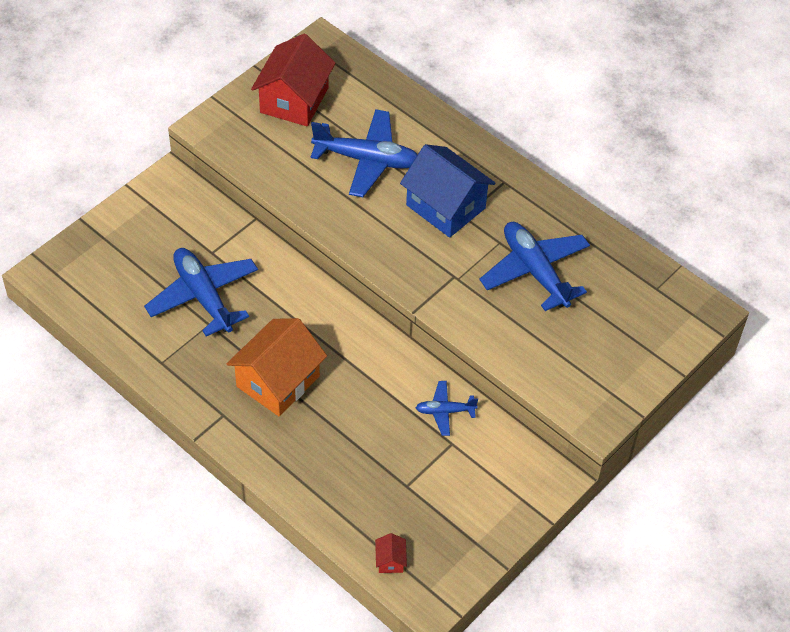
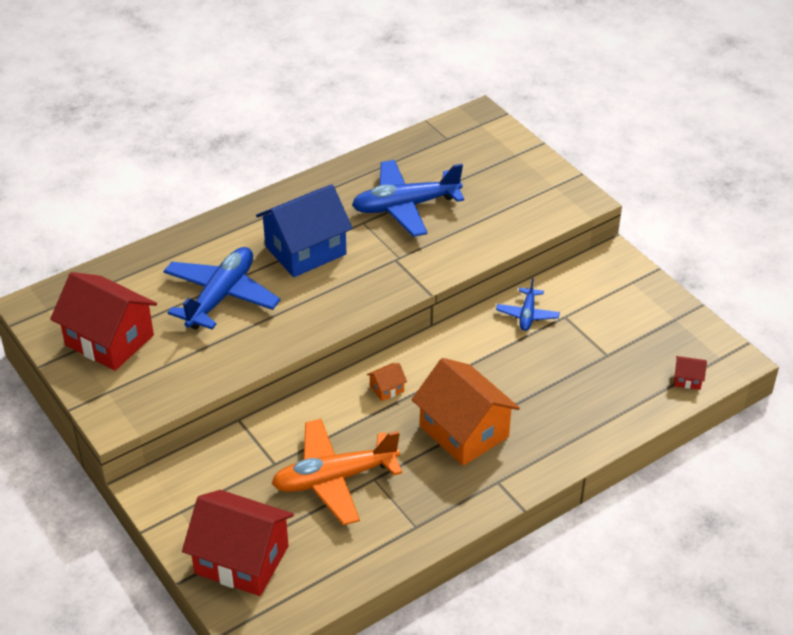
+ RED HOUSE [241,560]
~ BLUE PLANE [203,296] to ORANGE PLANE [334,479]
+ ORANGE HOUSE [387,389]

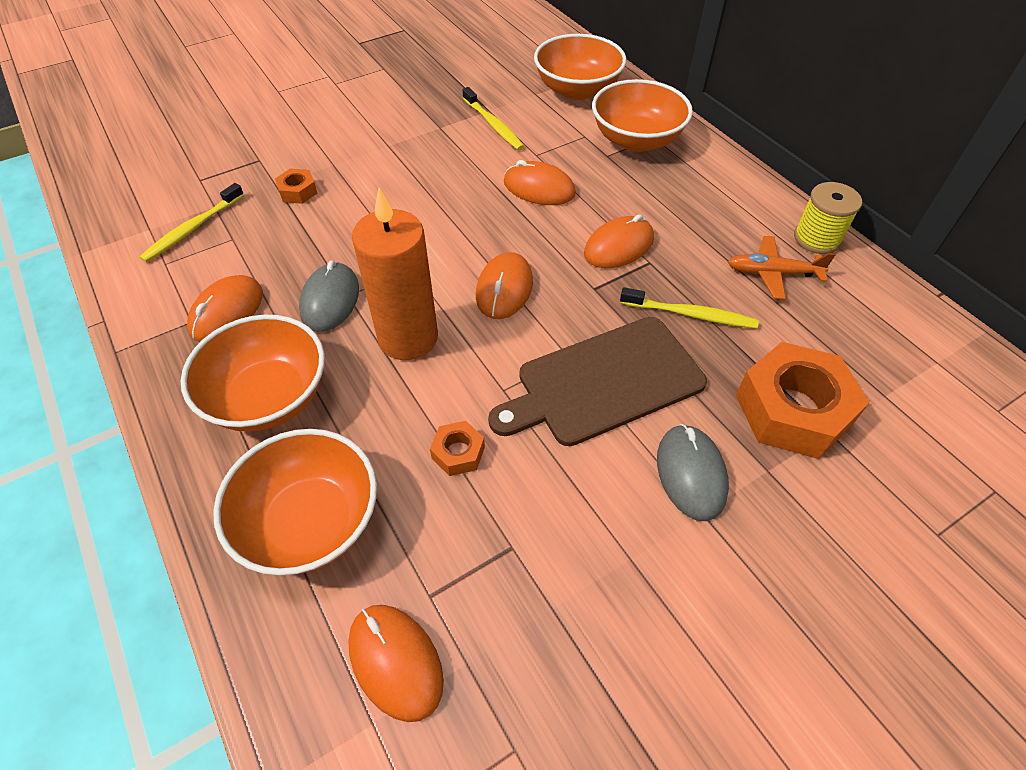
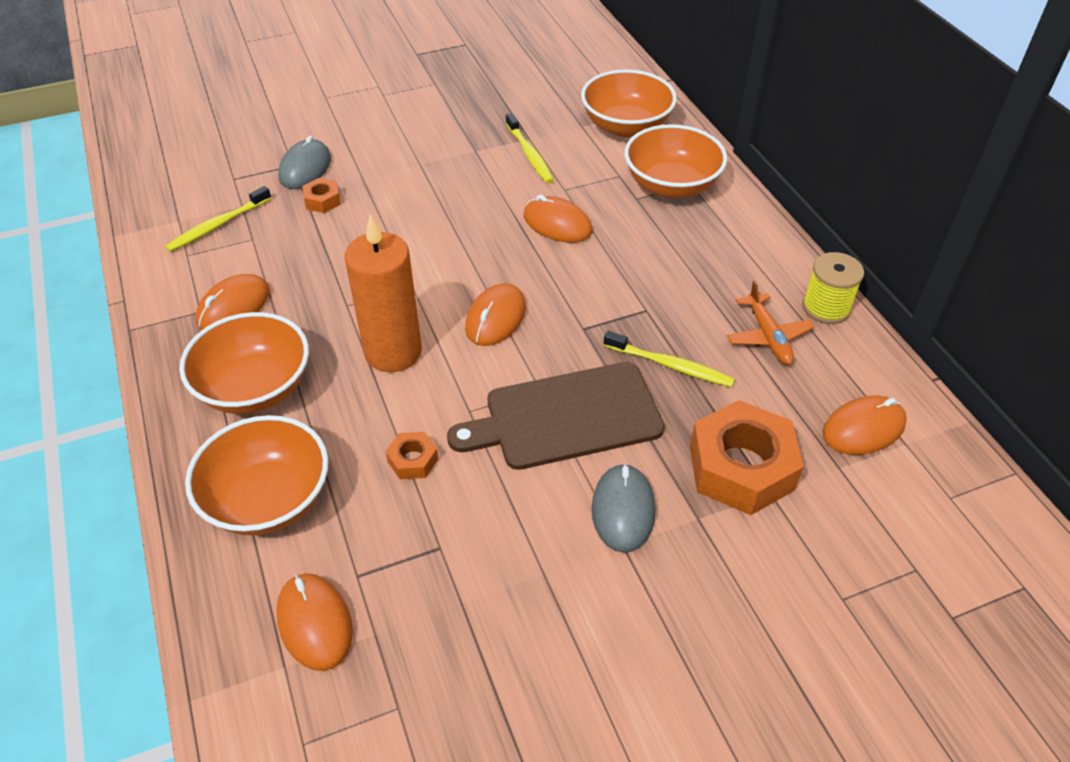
~ GREY MOUSE [330,300] to [305,168]
~ ORANGE PLANE [773,273] = [768,336] 120 degrees counterclockwise
~ ORANGE MOUSE [619,246] to [863,428]

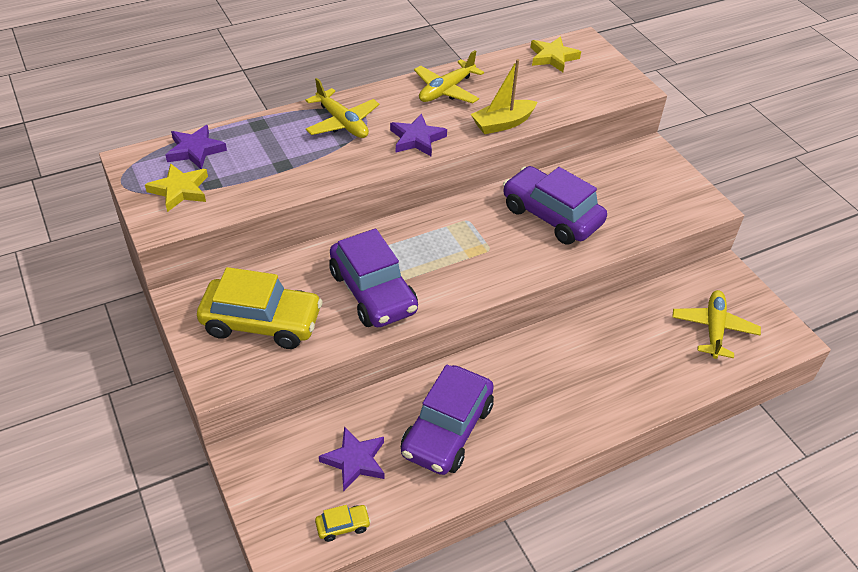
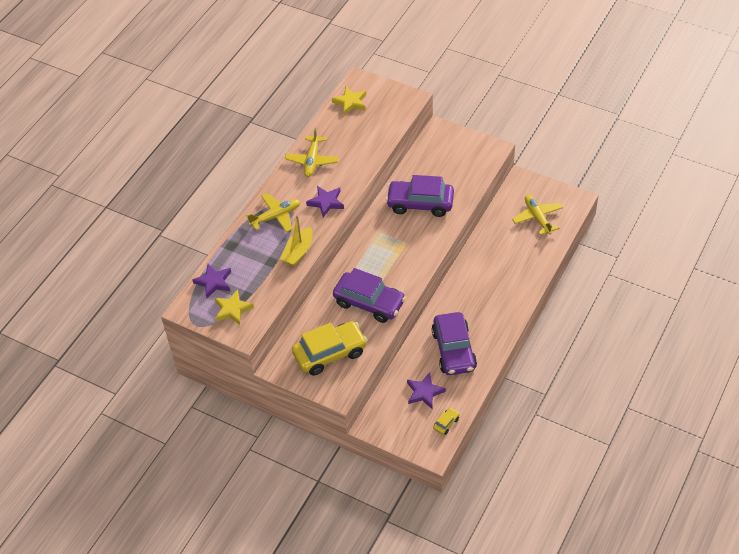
~ YELLOW PLANE [342,123] = [276,216] 45 degrees counterclockwise
~ YELLOW BOAT [502,123] to [298,252]

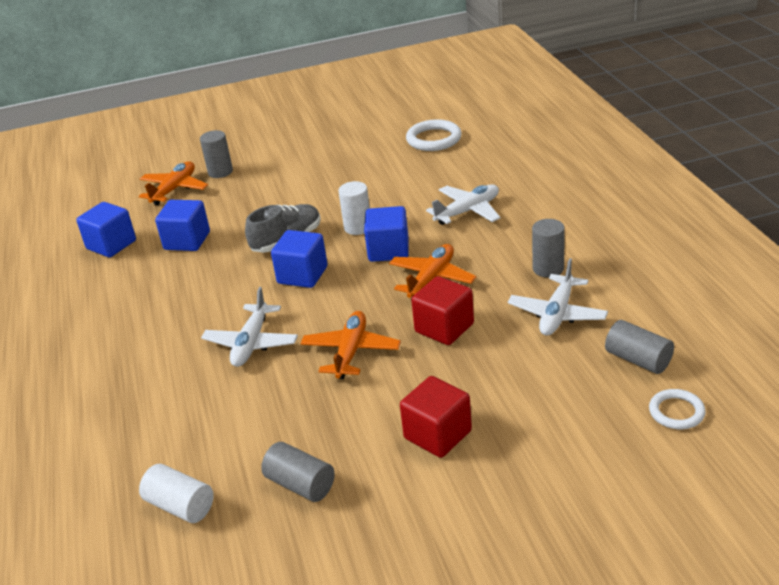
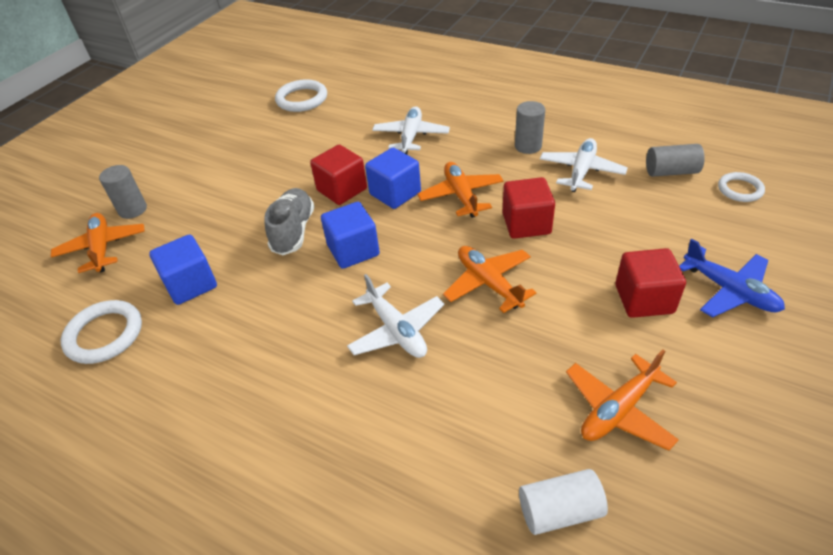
~ BLUE CUBE [111,245] to WHITE RING [104,335]
~ WHITE CYLINDER [358,227] to RED CUBE [342,190]
~ WHITE PLANE [557,314] = [581,171] 135 degrees counterclockwise
~ GREY CYLINDER [300,484] to ORANGE PLANE [618,409]
+ BLUE PLANE [729,291]

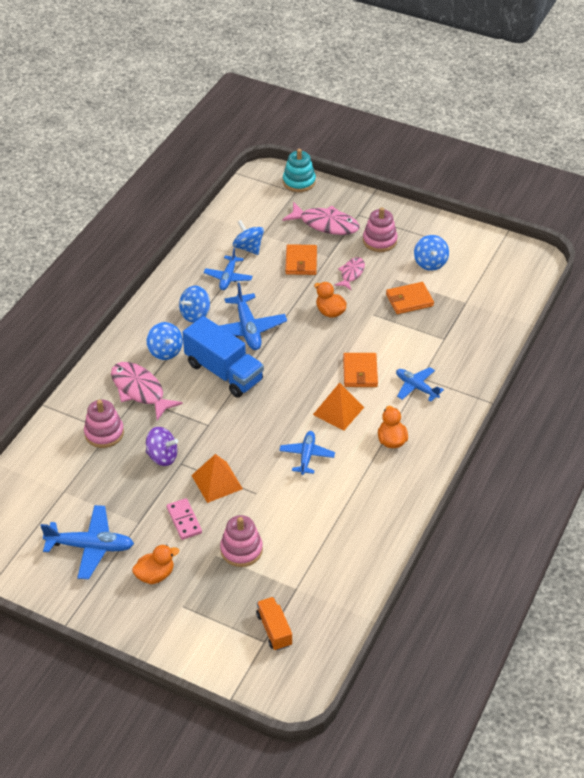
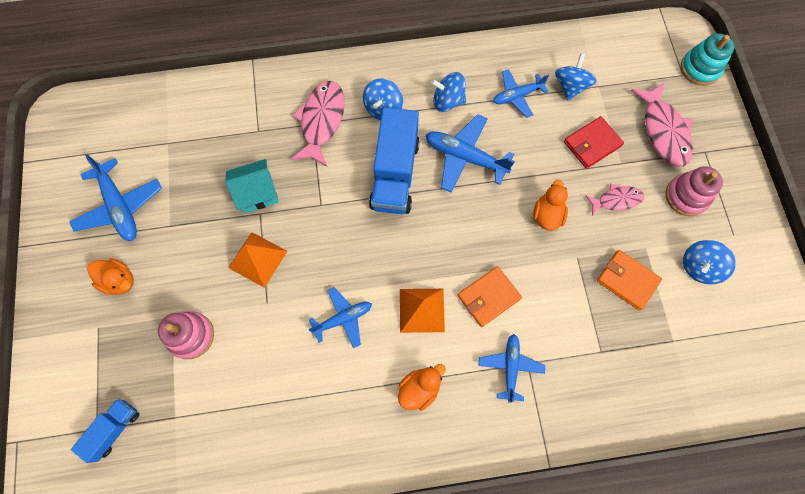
~ ORANGE TRUCK [274,630] to BLUE TRUCK [114,429]
~ PURPLE SPINNING TOP [162,456] to TURQUOISE HOUSE [257,193]
~ BLUE PLANE [248,329] = [465,157] 75 degrees clockwise
~ ORANGE WALLET [301,262] to RED WALLET [592,144]
- PINK STACKING TOY [104,433]
- PINK DOMINO [184,520]

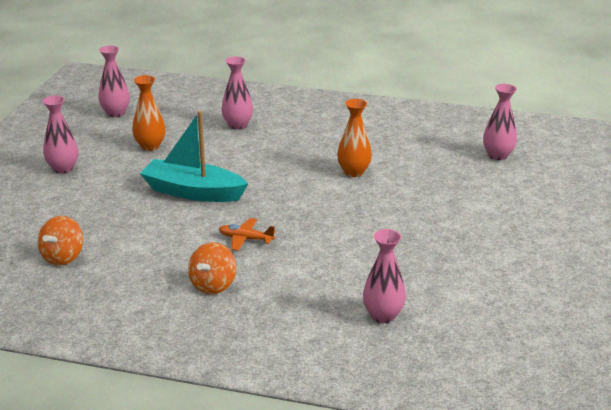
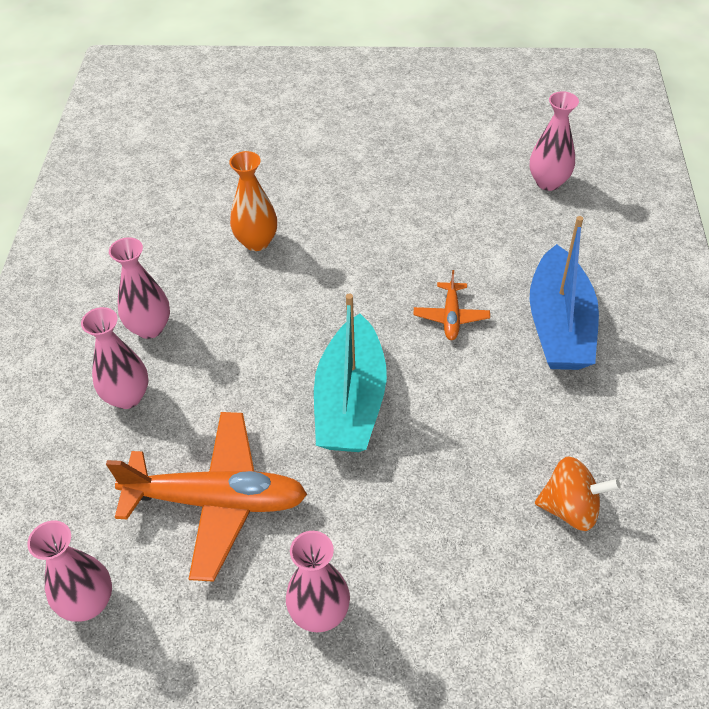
~ ORANGE VASE [150,146] to ORANGE PLANE [216,501]
~ PINK VASE [497,155] to [149,328]
~ ORANGE SPINNING TOP [213,285] to BLUE BOAT [559,325]

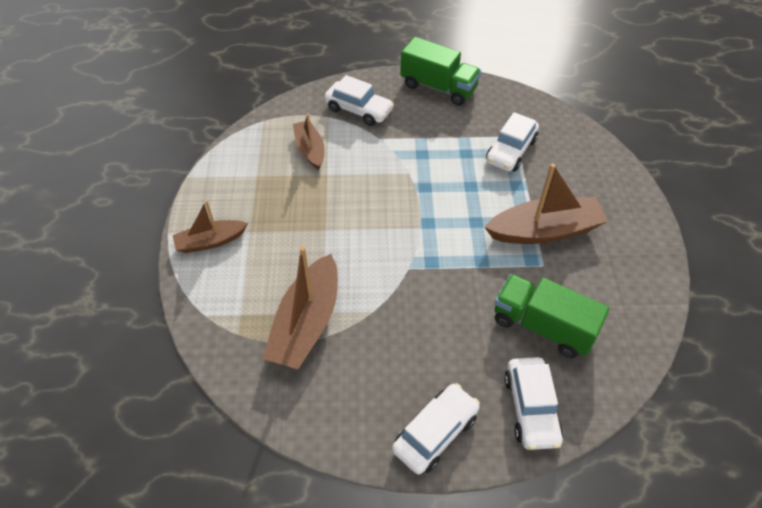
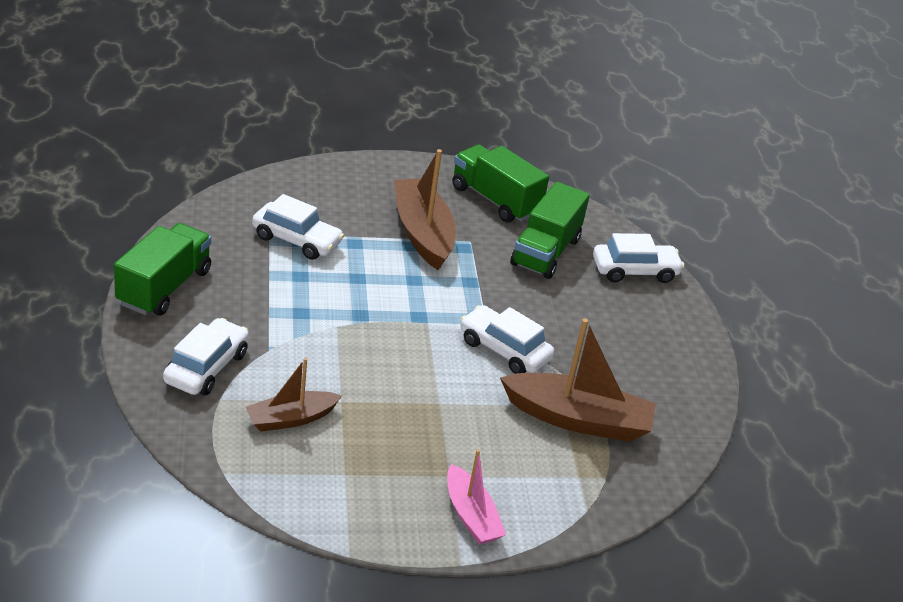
~ BROWN BOAT [210,241] to PINK BOAT [471,516]
+ GREEN TRUCK [495,200]
~ WHITE CAR [435,433] to [504,350]

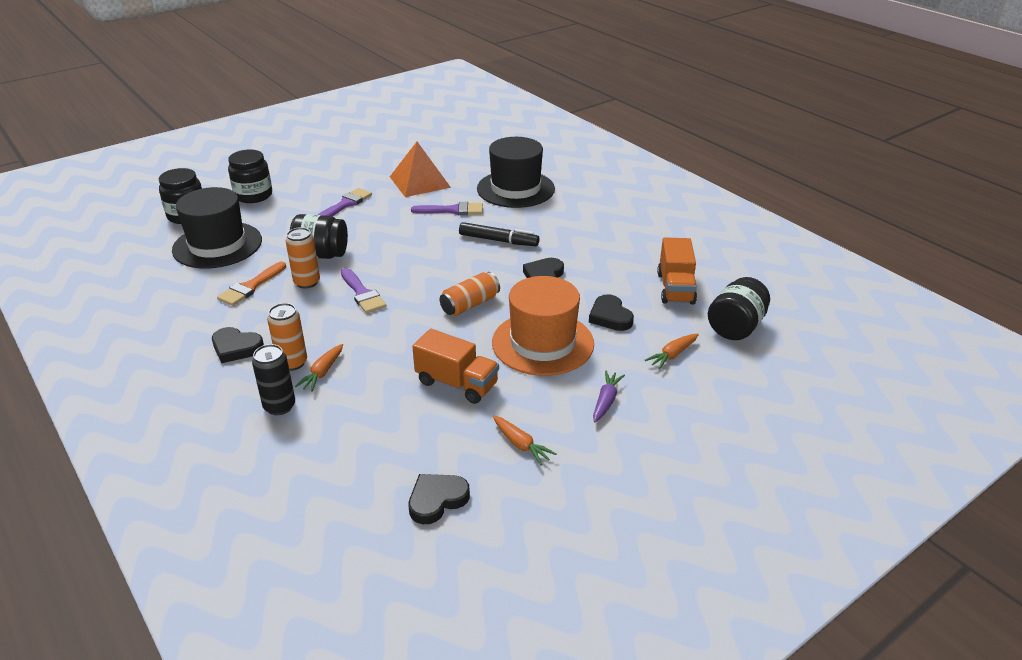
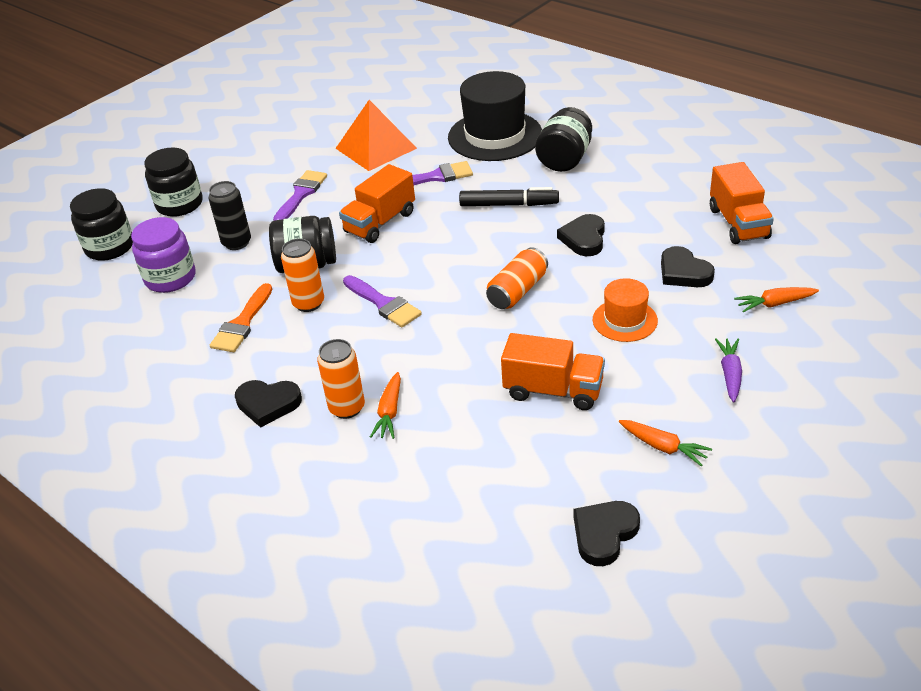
~ BLACK HAT [217,245] to PURPLE JAR [170,278]
~ BLACK CAN [279,406] to [237,243]
+ ORANGE TRUCK [380,222]
~ BLACK JAR [735,327] to [564,159]
~ ORANGE HAT [542,343] = [625,320] x0.53
~ ORANGE CARROT [672,355] = [774,304] 45 degrees clockwise

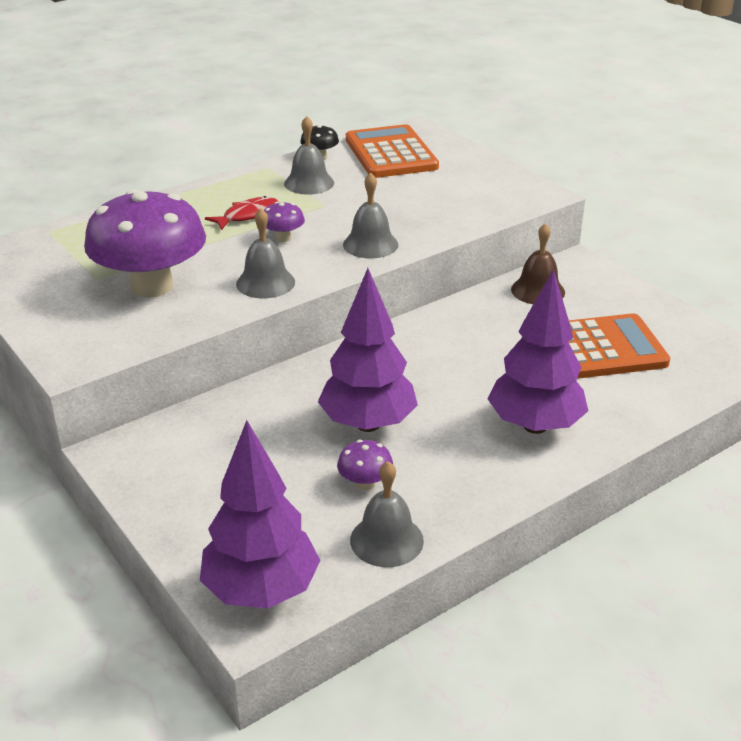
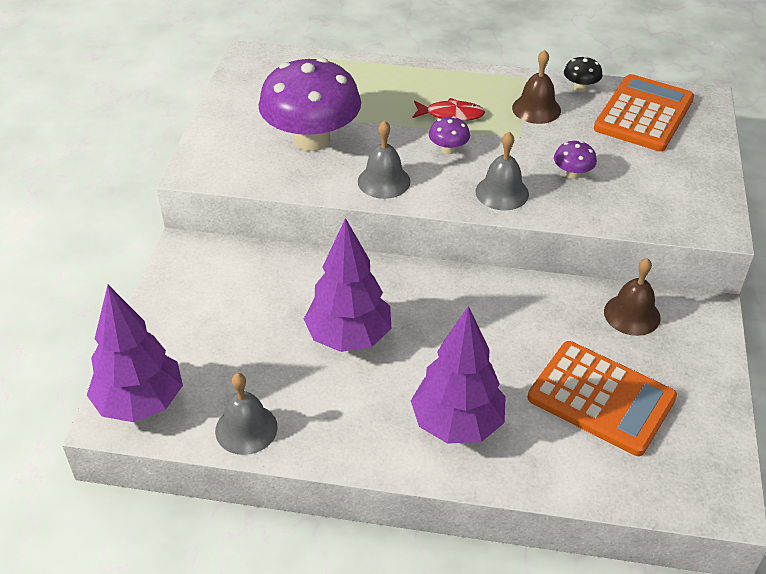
~ GREY BELL [309,183] to BROWN BELL [536,109]
~ PURPLE MUSHROOM [365,483] to [572,174]

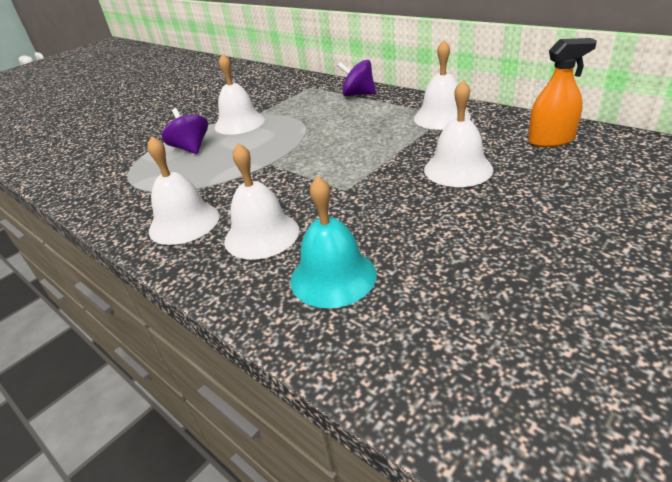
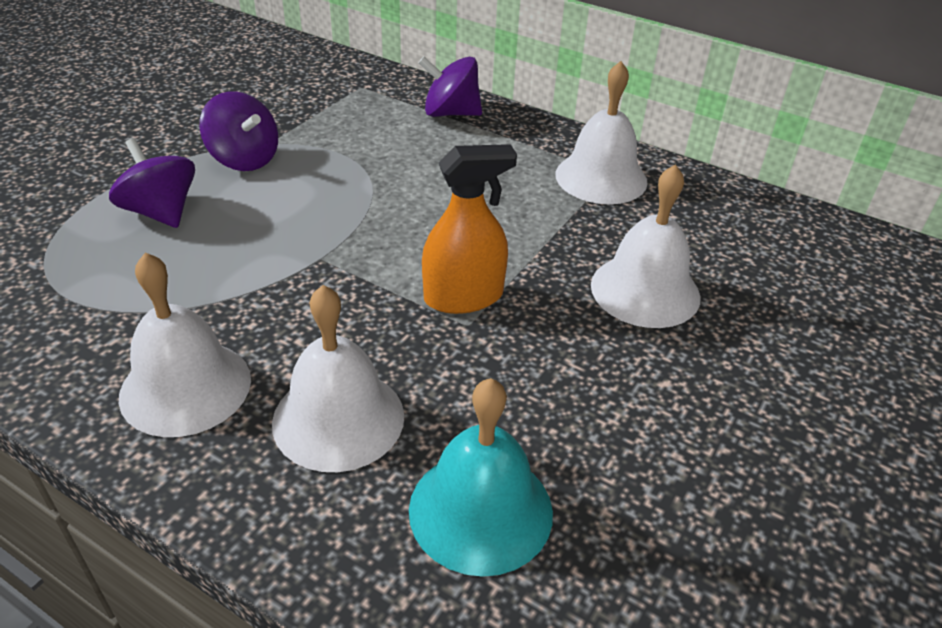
~ WHITE BELL [239,123] to PURPLE SPINNING TOP [244,159]
~ ORANGE SPRAY BOTTLE [551,140] to [463,297]

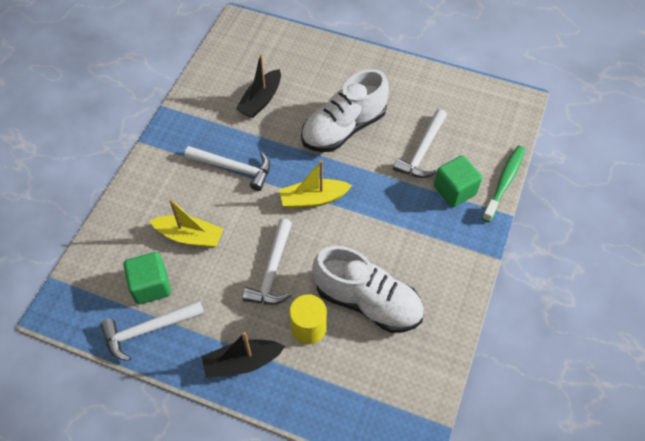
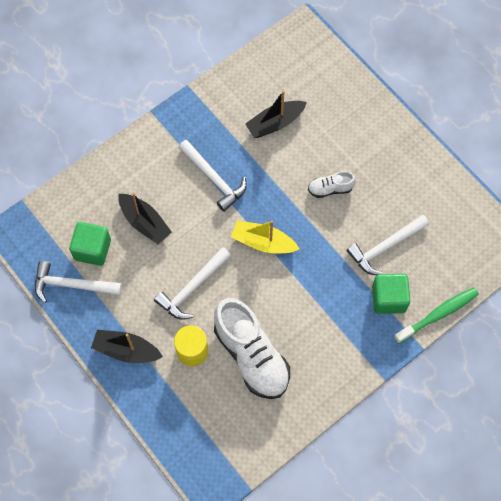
~ YELLOW BOAT [190,236] to BLACK BOAT [144,222]
~ WHITE SHOE [343,128] = [330,189] x0.47

